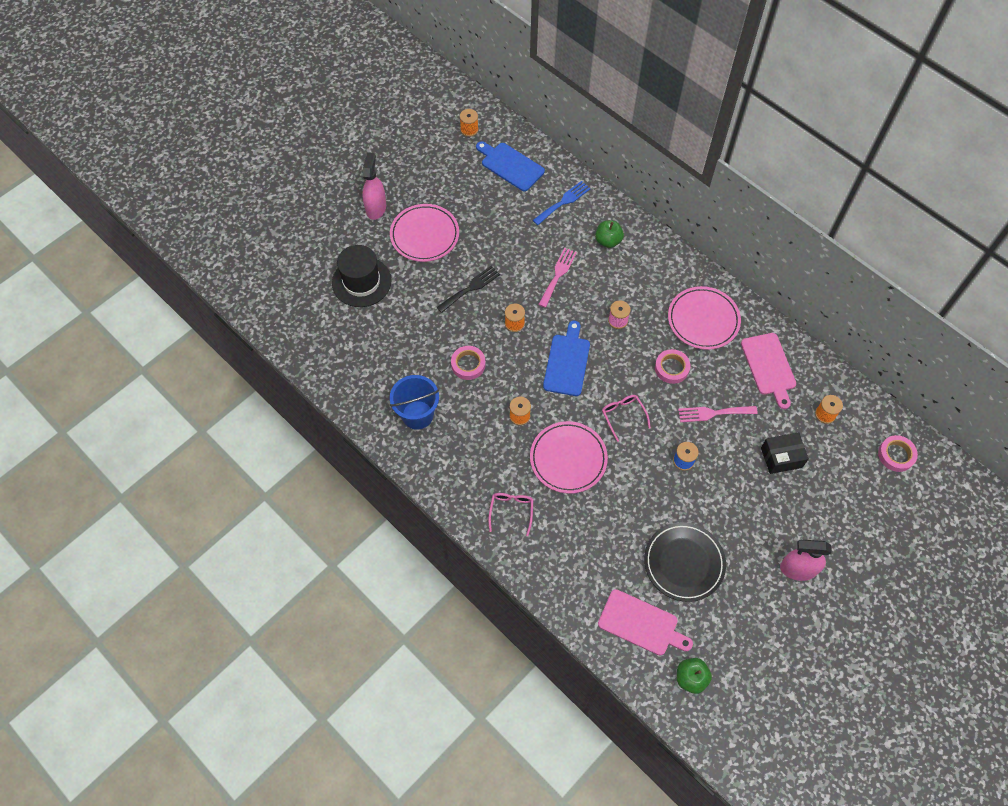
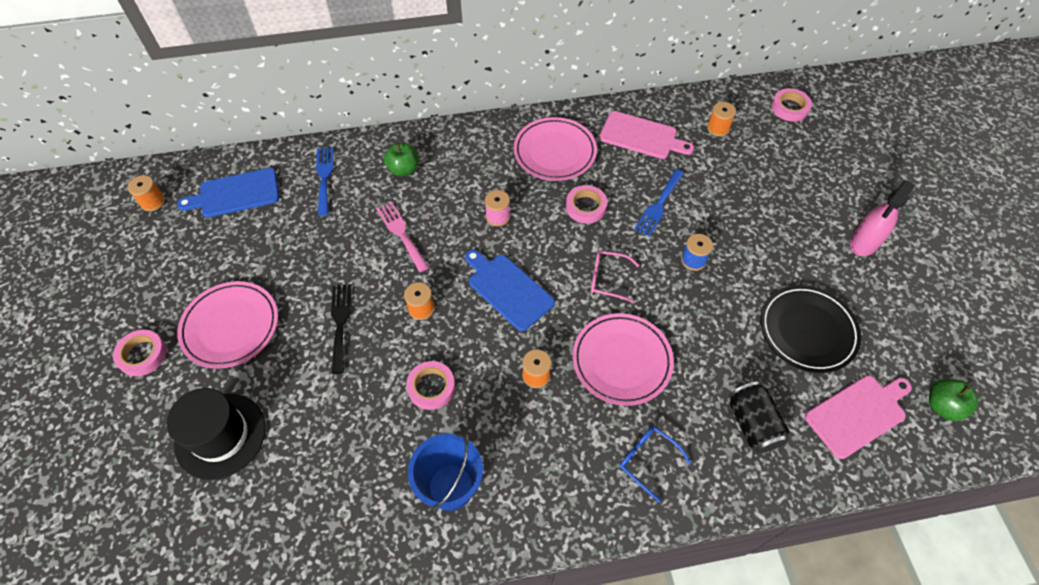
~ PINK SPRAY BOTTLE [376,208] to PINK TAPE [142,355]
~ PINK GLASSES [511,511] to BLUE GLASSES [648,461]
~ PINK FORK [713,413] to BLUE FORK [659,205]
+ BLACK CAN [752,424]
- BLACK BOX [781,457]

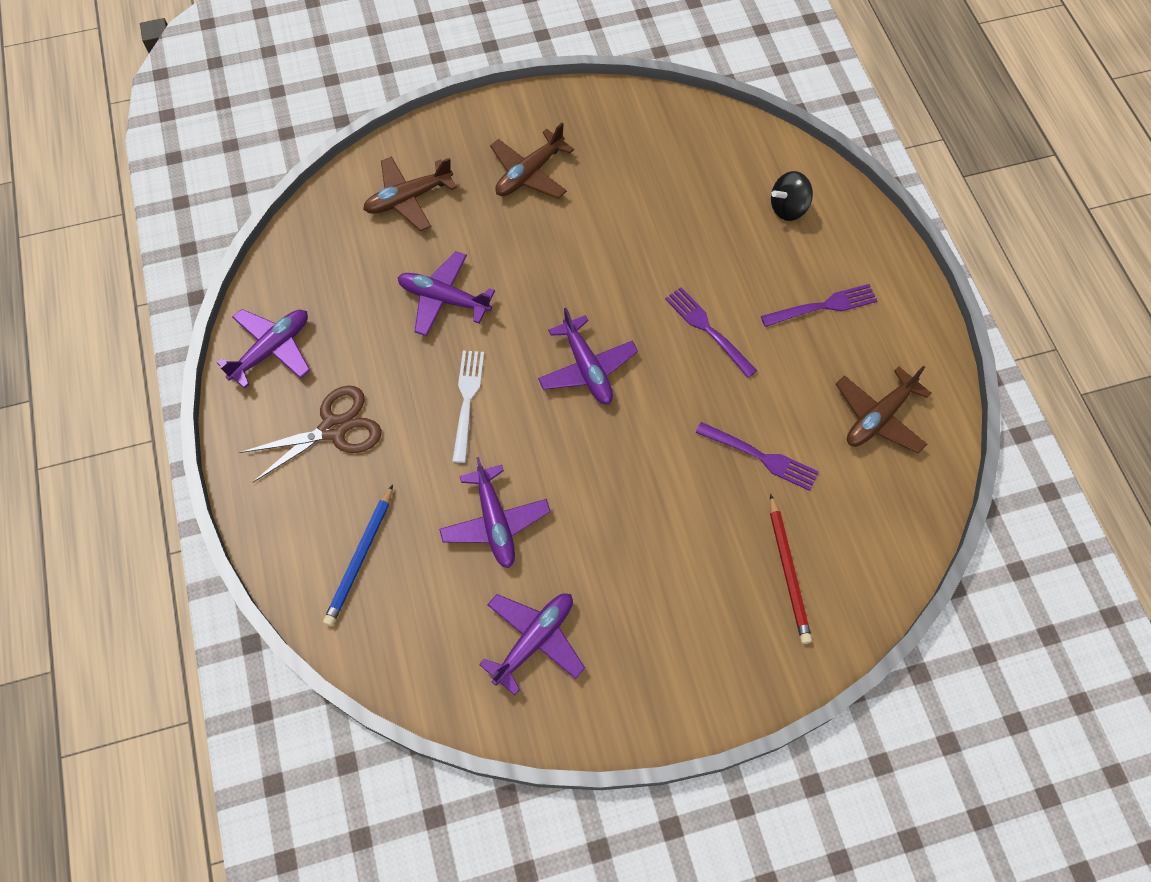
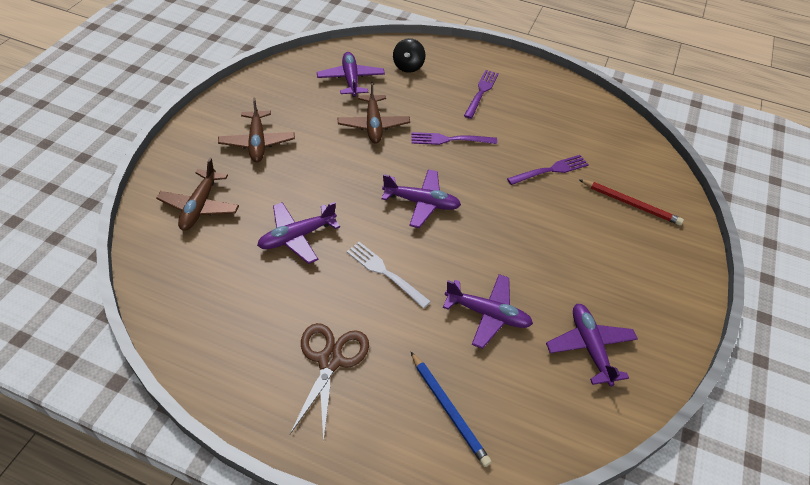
~ PURPLE PLANE [272,350] to [351,80]
~ BROWN PLANE [879,417] to [373,125]

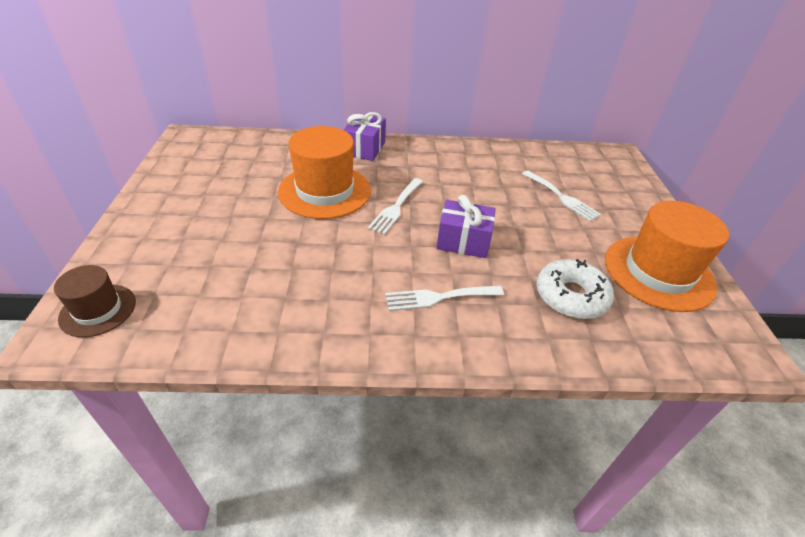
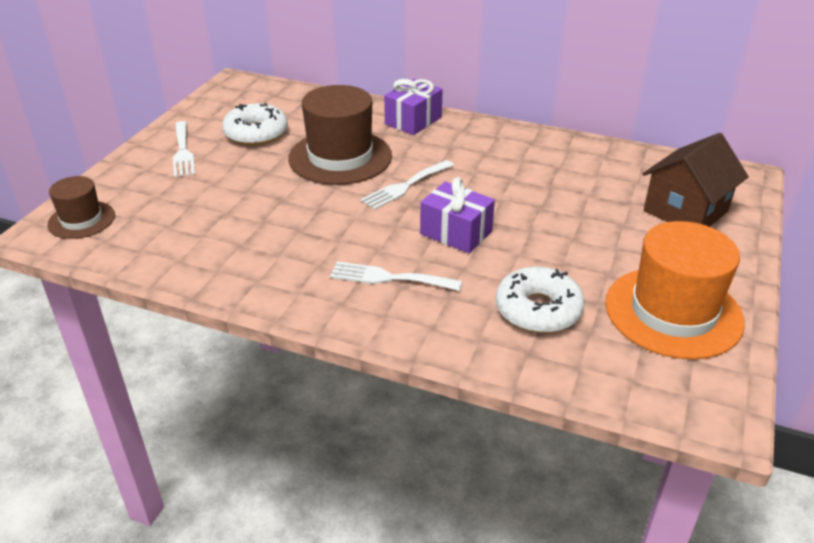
~ WHITE FORK [562,197] to [183,152]
+ WHITE DONUT [256,133]
~ ORANGE HAT [325,191] to BROWN HAT [340,157]
+ BROWN HOUSE [685,211]

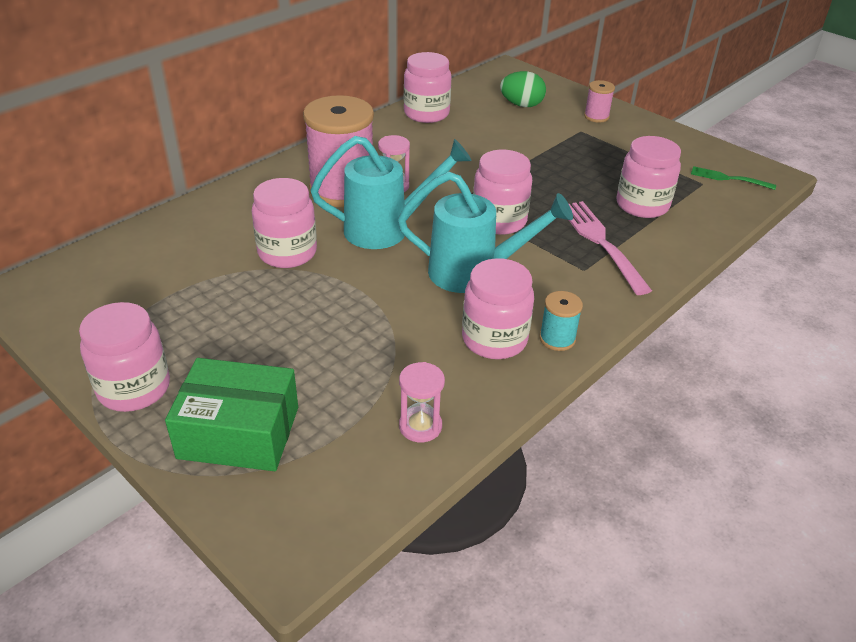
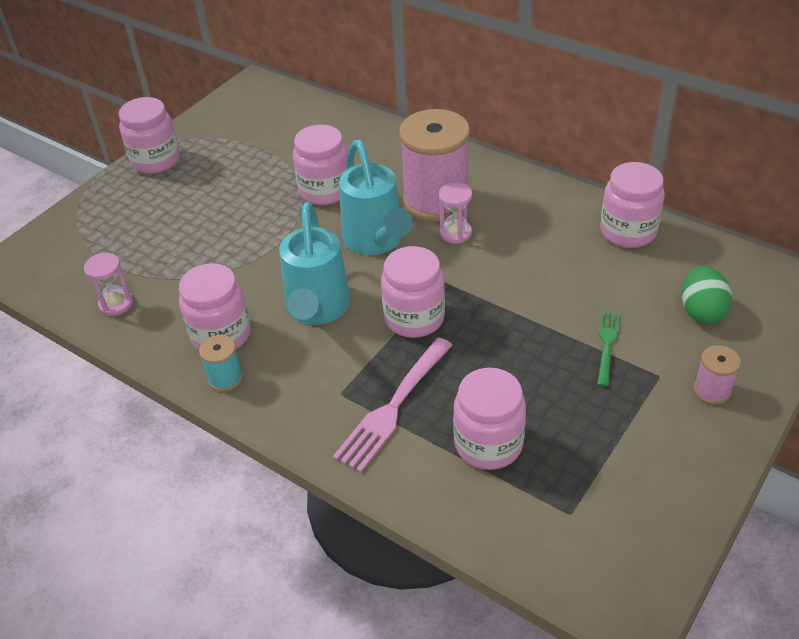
~ PINK FORK [601,243] = [393,406] 150 degrees clockwise
~ GREEN FORK [729,178] to [607,345]
- GREEN BOX [239,432]

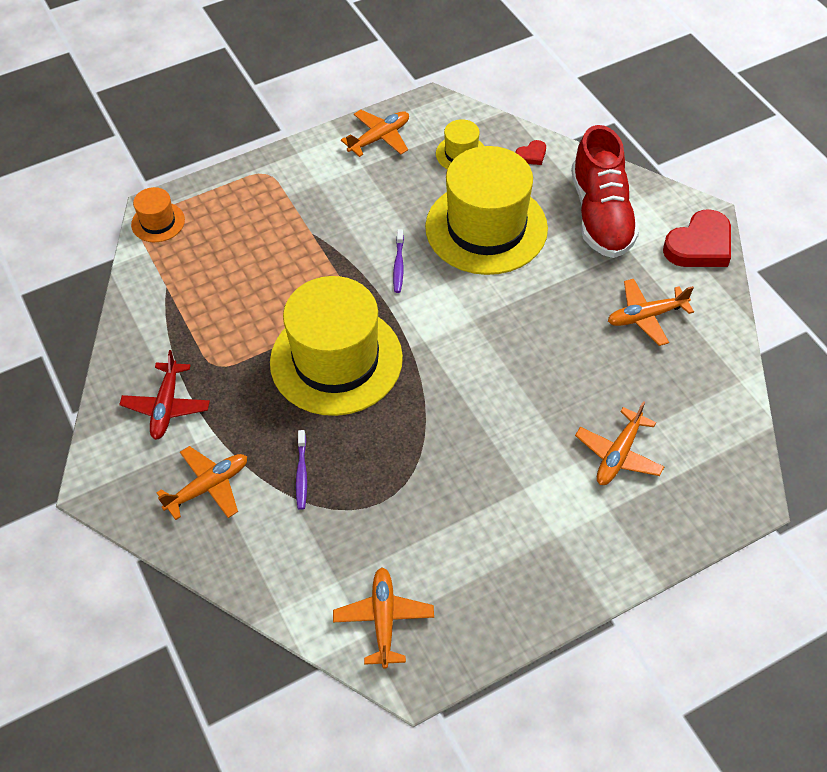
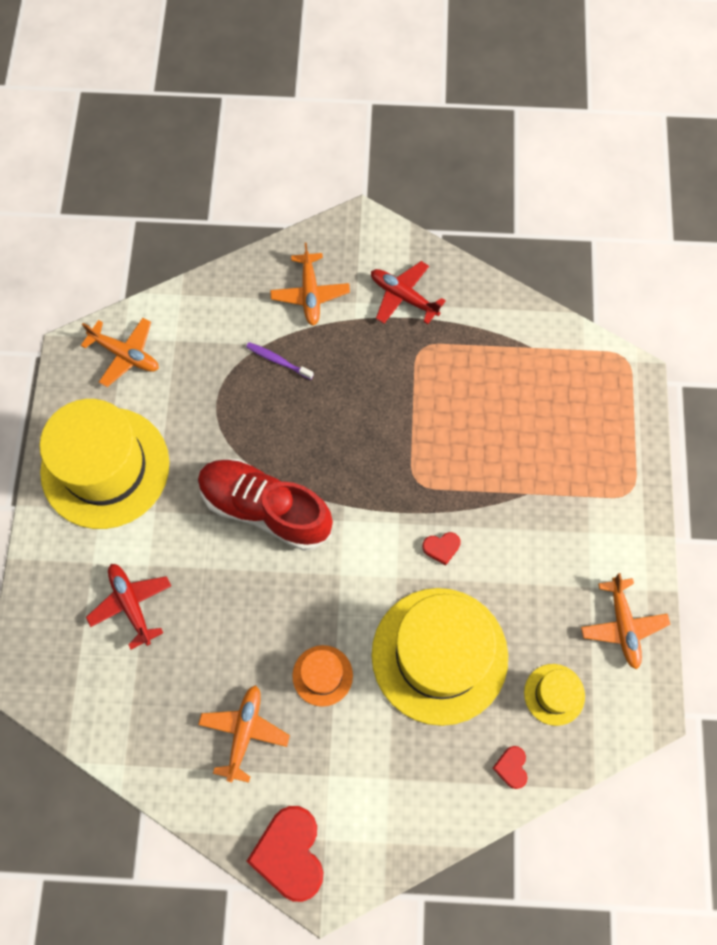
~ YELLOW HAT [336,360] to [105,467]
~ ORANGE PLANE [618,455] to RED PLANE [131,604]
~ RED SHOE [601,215] to [265,509]
~ ORANGE HAT [158,222] to [322,675]
~ PURPLE TOOTHBRUSH [398,265] to RED HEART [441,548]

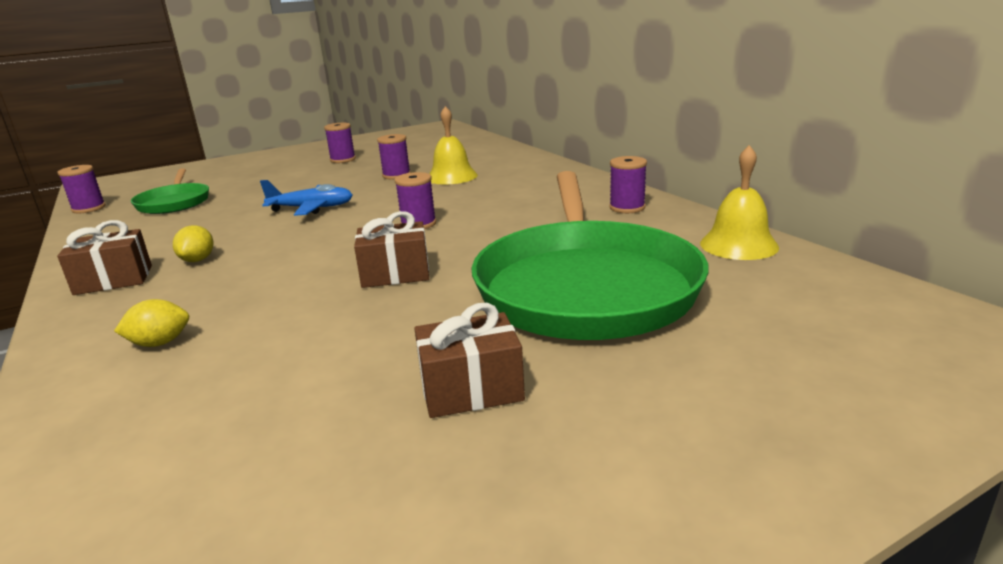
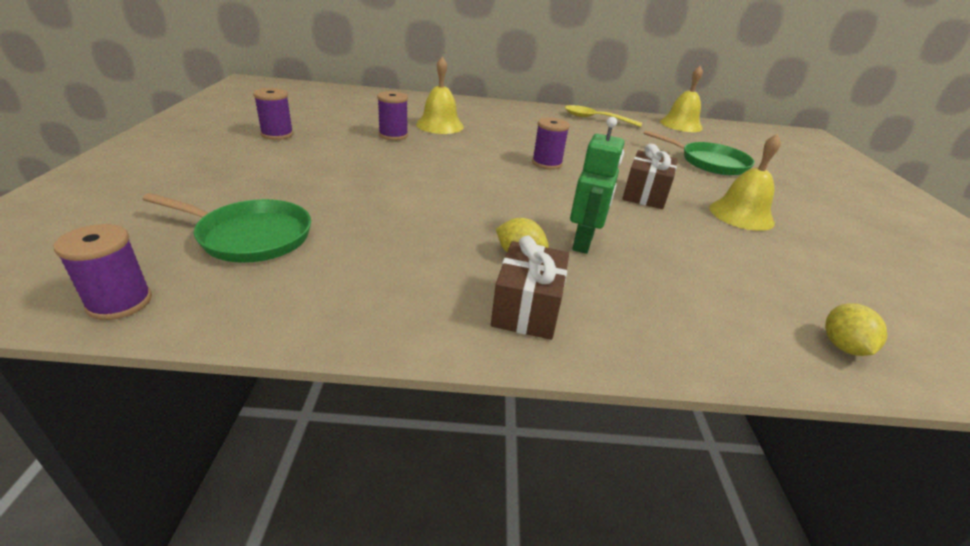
~ PURPLE SPOOL [627,207] to YELLOW SPOON [595,119]
+ GREEN ROBOT [583,242]
~ GREEN PAN [585,286] = [710,163] x0.50
+ YELLOW BELL [741,215]
~ YELLOW LEMON [160,343] to [842,346]
- BLUE PLANE [312,208]
- BROWN GIFT [471,389]

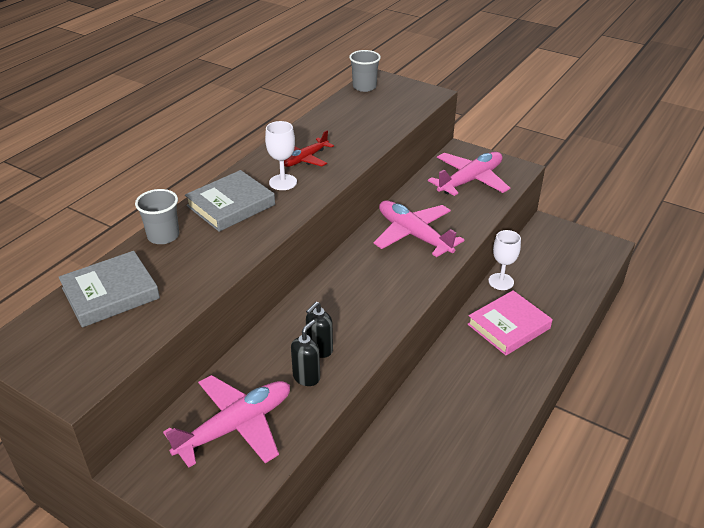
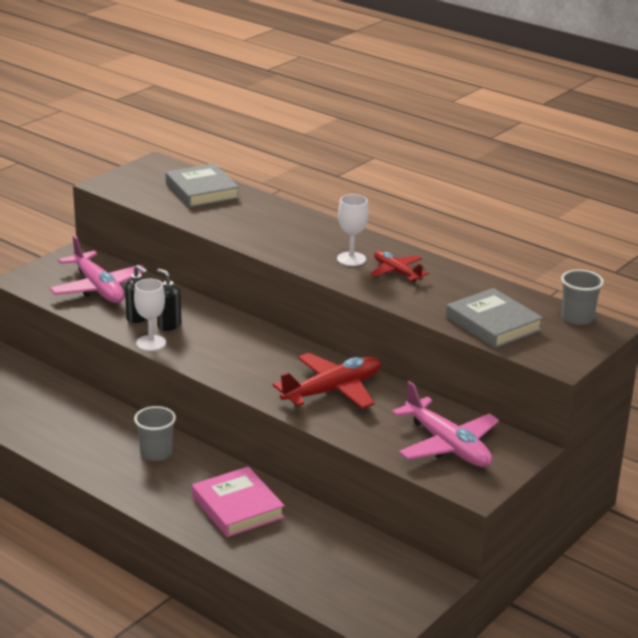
~ WHITE GOBLET [501,281] to [151,343]
~ GREY CUP [163,236] to [156,453]
~ PINK PLANE [413,235] to RED PLANE [333,390]
~ GREY BOOK [231,205] to [493,324]

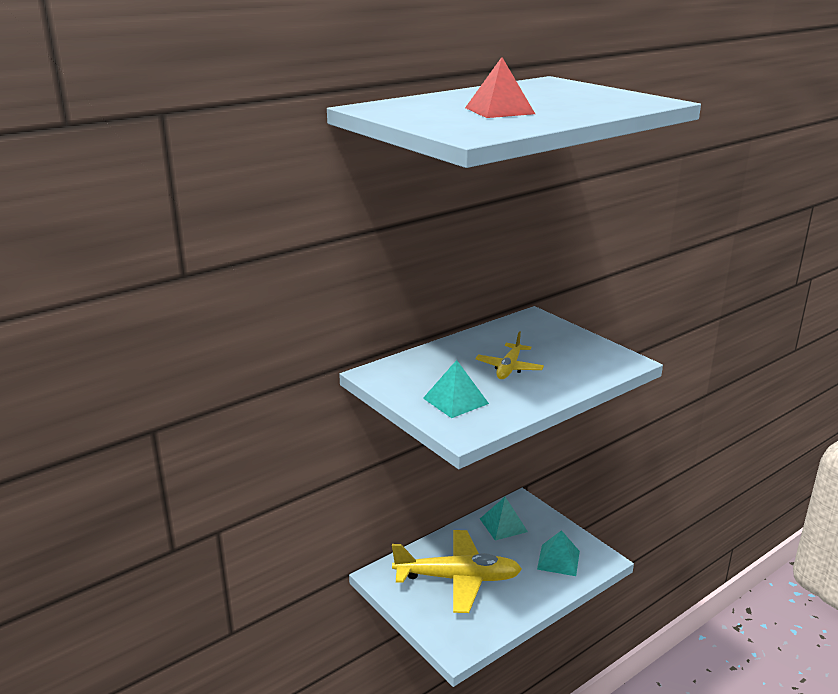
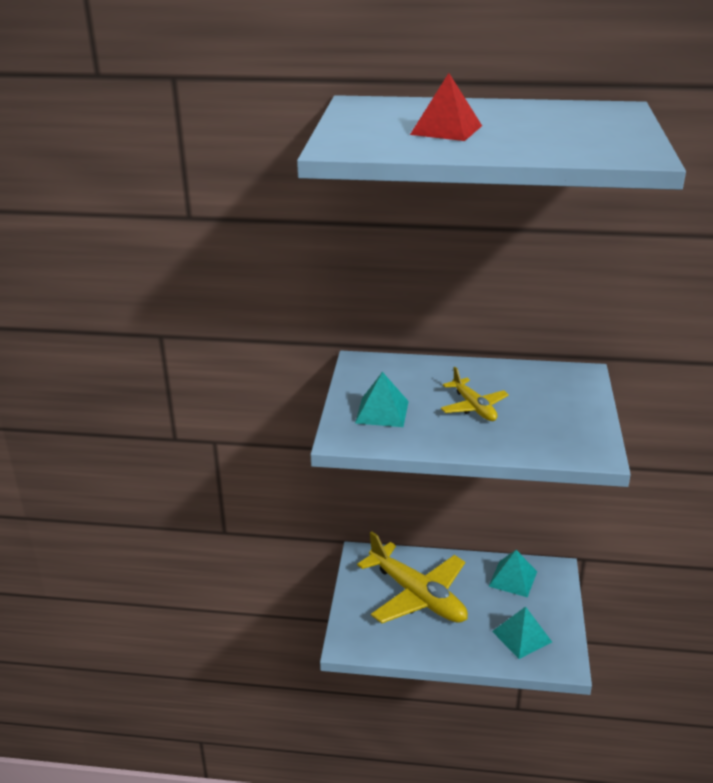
~ YELLOW PLANE [509,368] = [474,407] 90 degrees counterclockwise

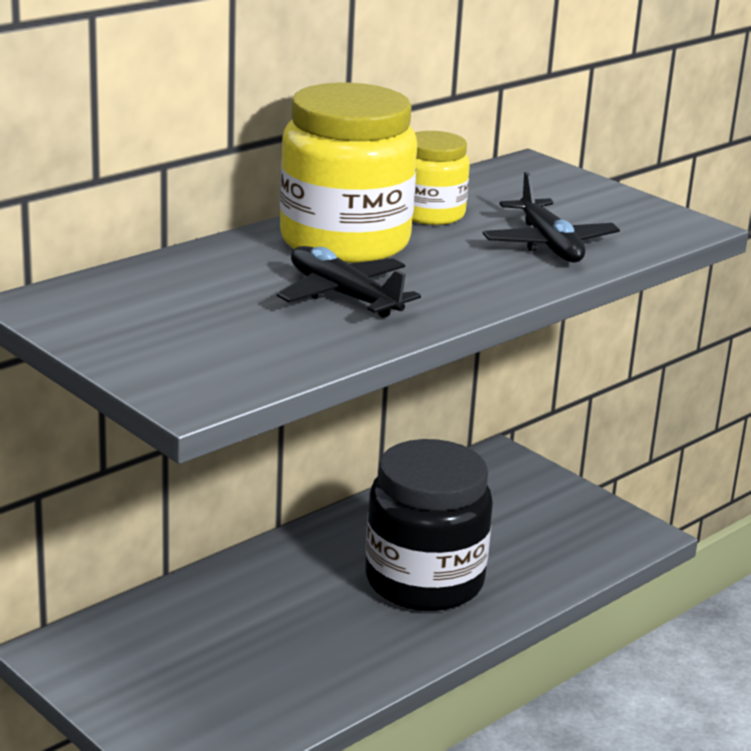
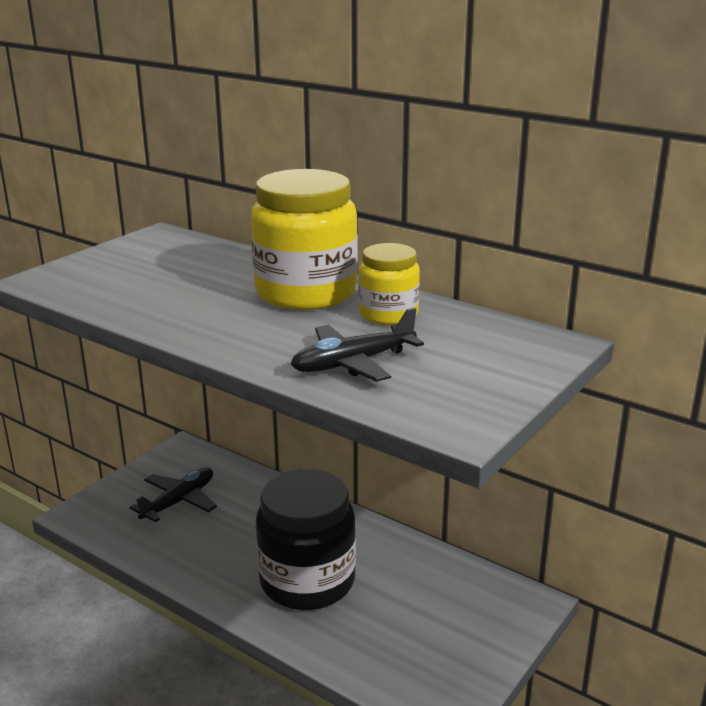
~ BLACK PLANE [343,296] to [179,501]

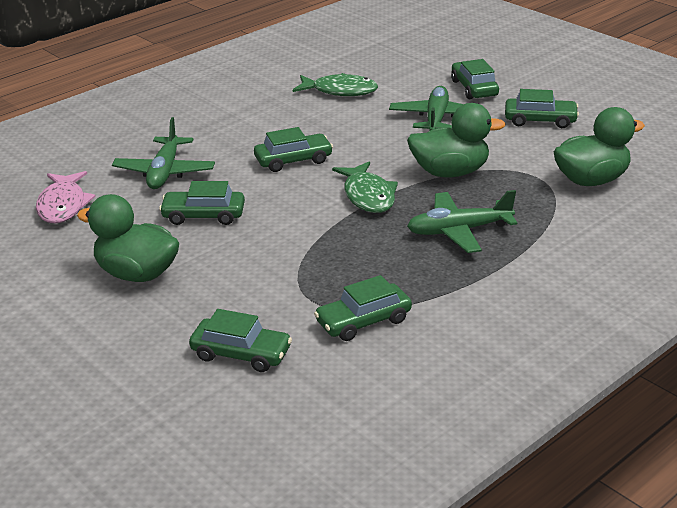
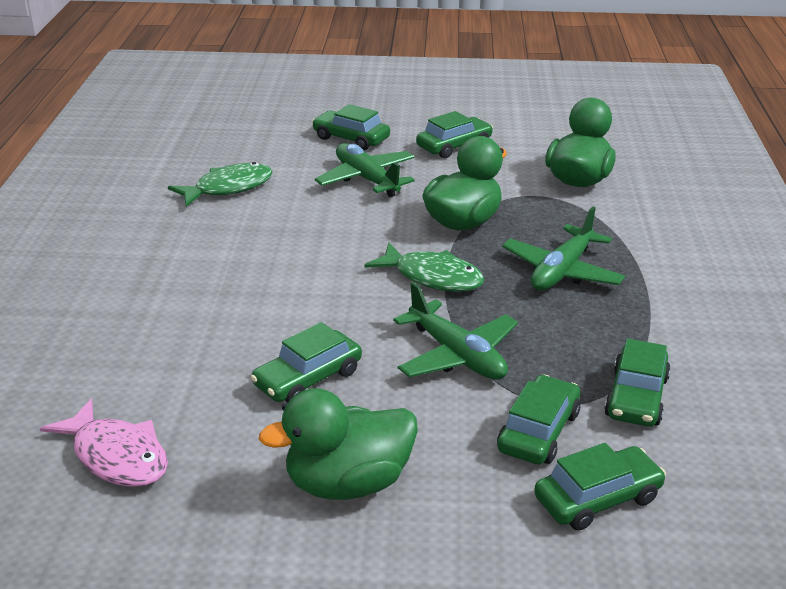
~ GREEN PLANE [165,172] to [457,355]
~ GREEN CAR [293,160] to [538,431]

